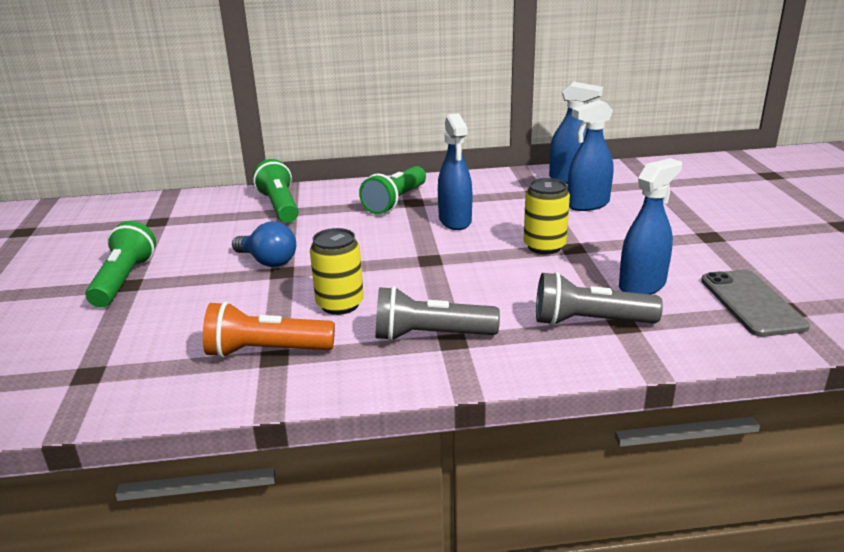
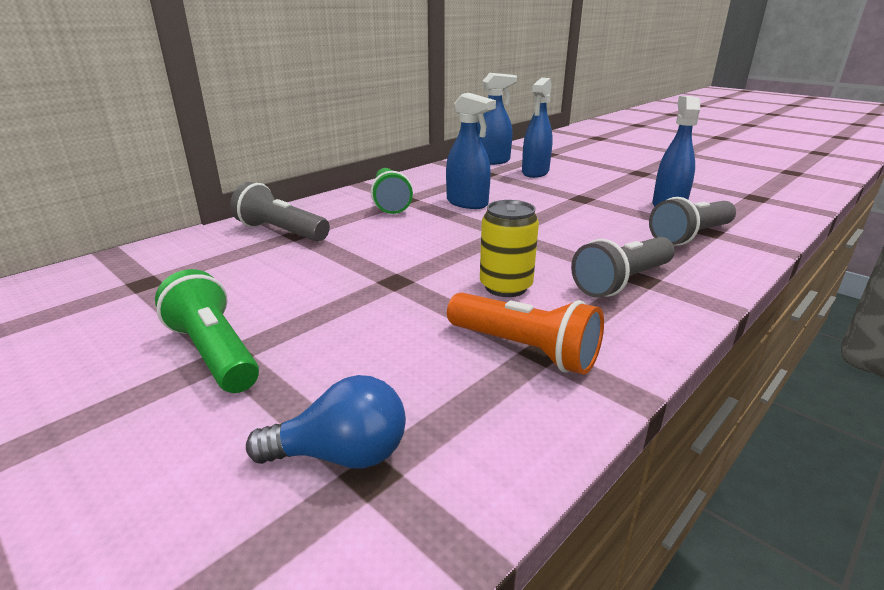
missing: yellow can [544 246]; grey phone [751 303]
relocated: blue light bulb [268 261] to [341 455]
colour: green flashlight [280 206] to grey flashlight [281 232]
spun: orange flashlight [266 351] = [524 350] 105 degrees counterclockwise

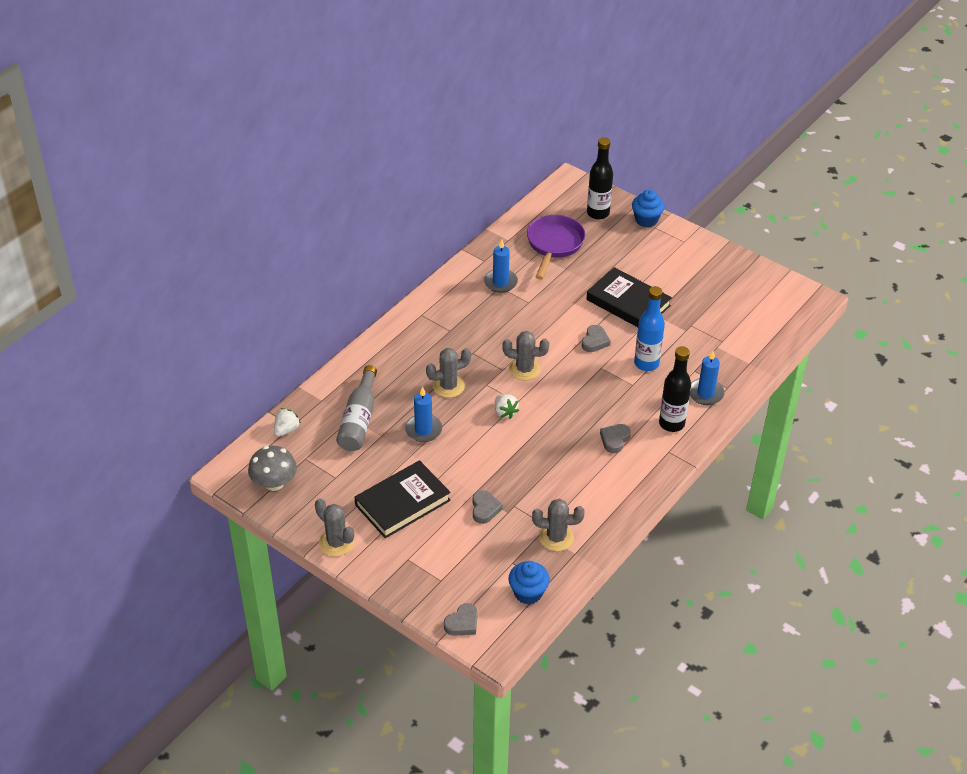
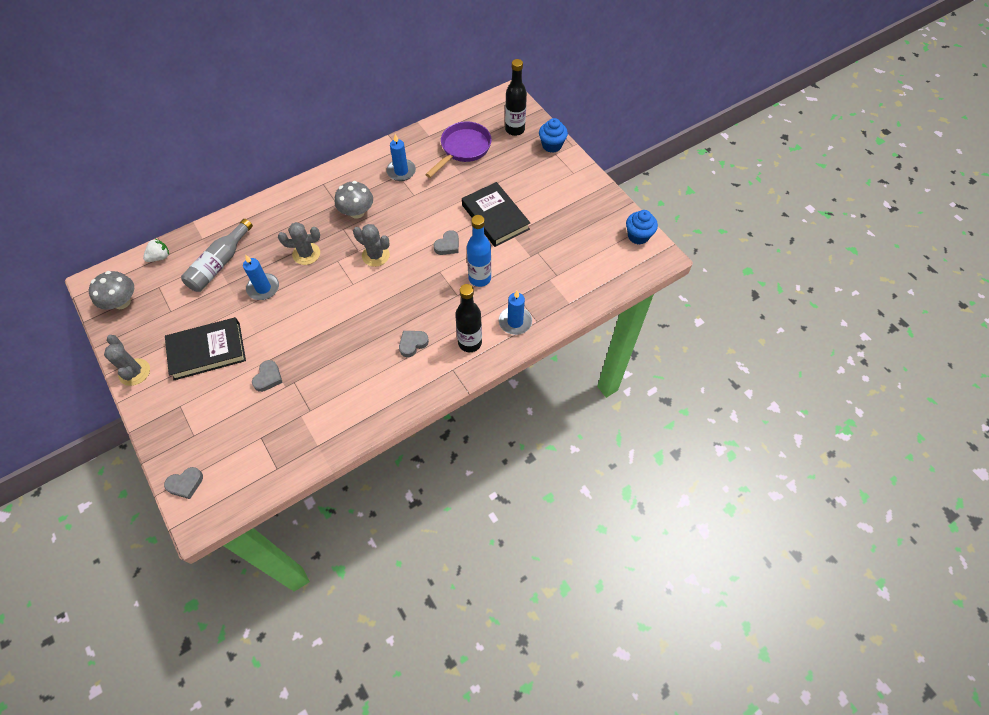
missing: white strawberry [505 412]; grey cactus [556 537]
appeared: grey mushroom [357 212]
relocated: blue cupcake [528 593] to [638 236]

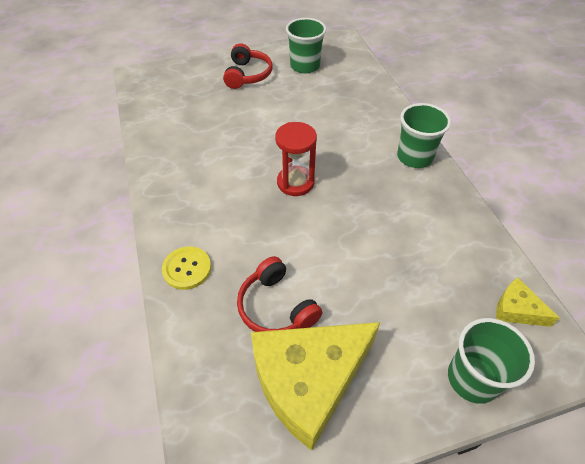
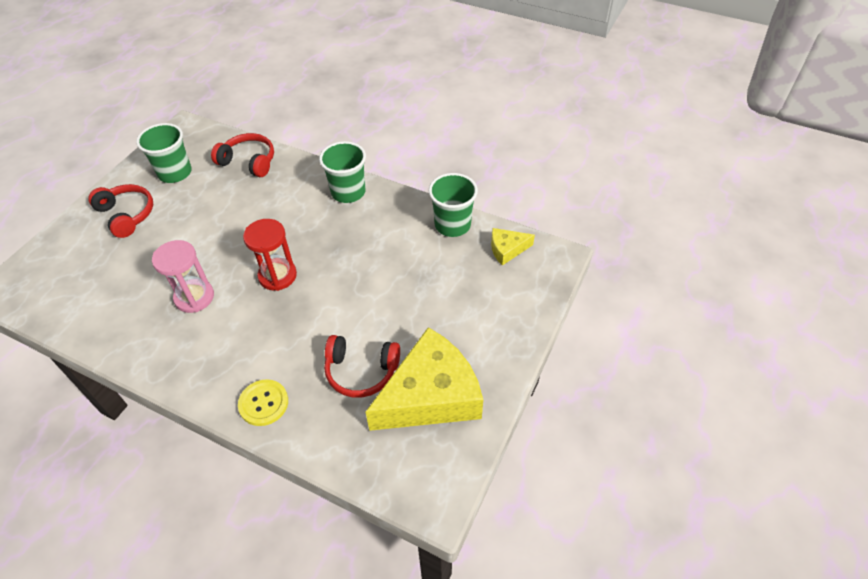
appeared: pink hourglass [194 297]; red headphones [249 161]
relocated: green cup [472 378] to [452 225]
spun: yellow cheese [308 381] = [431 395] 135 degrees counterclockwise

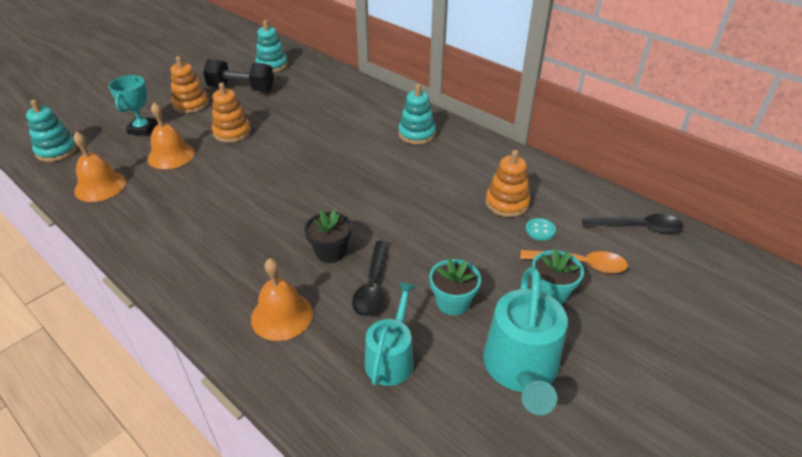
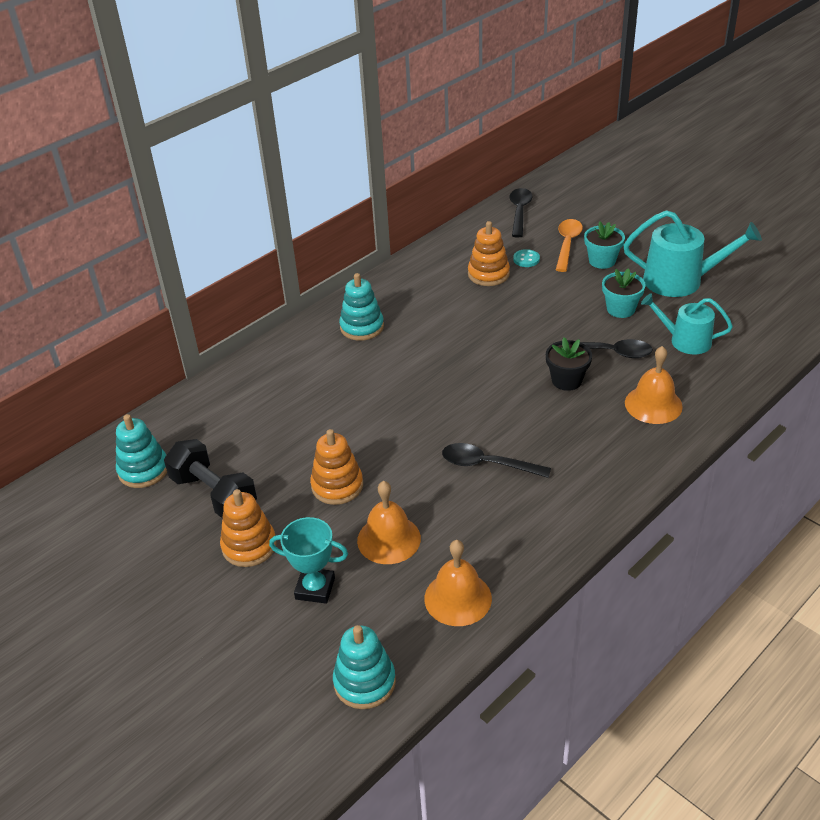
appeared: black spoon [488 464]
spun: black dumbbell [241 89] = [214 494] 60 degrees counterclockwise

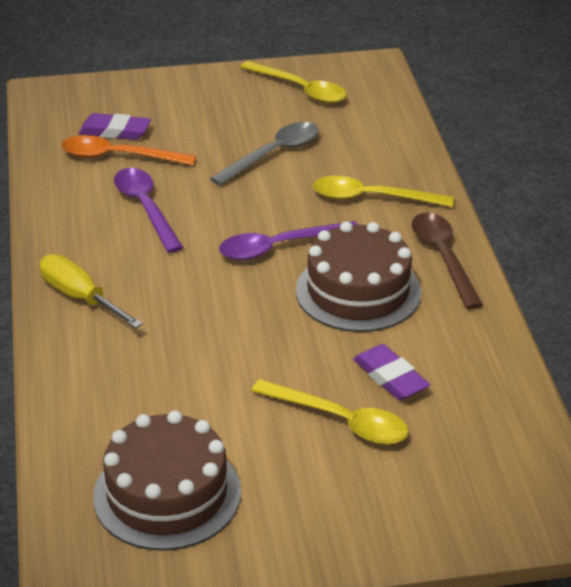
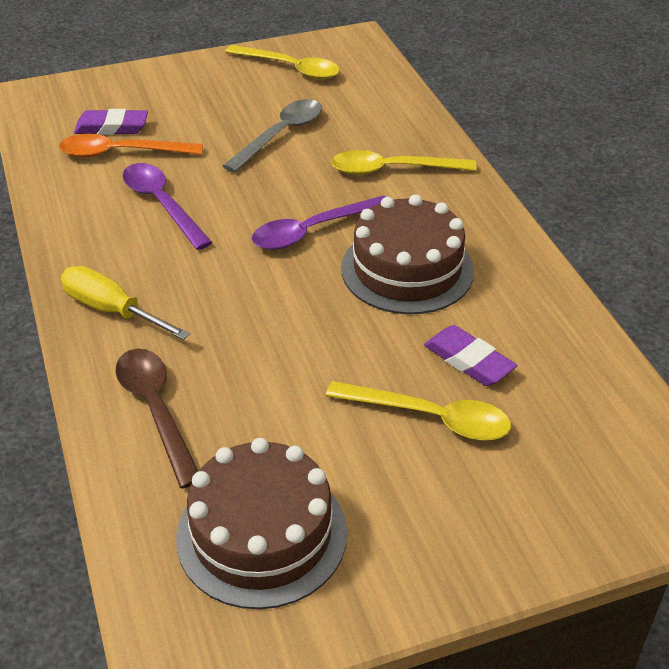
relocated: brown spoon [443 257] to [156 410]

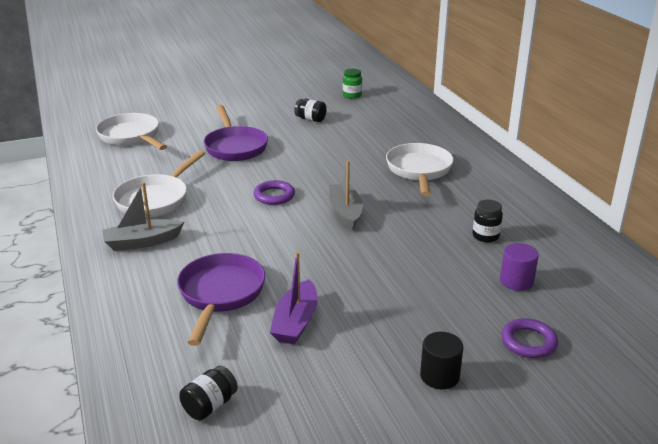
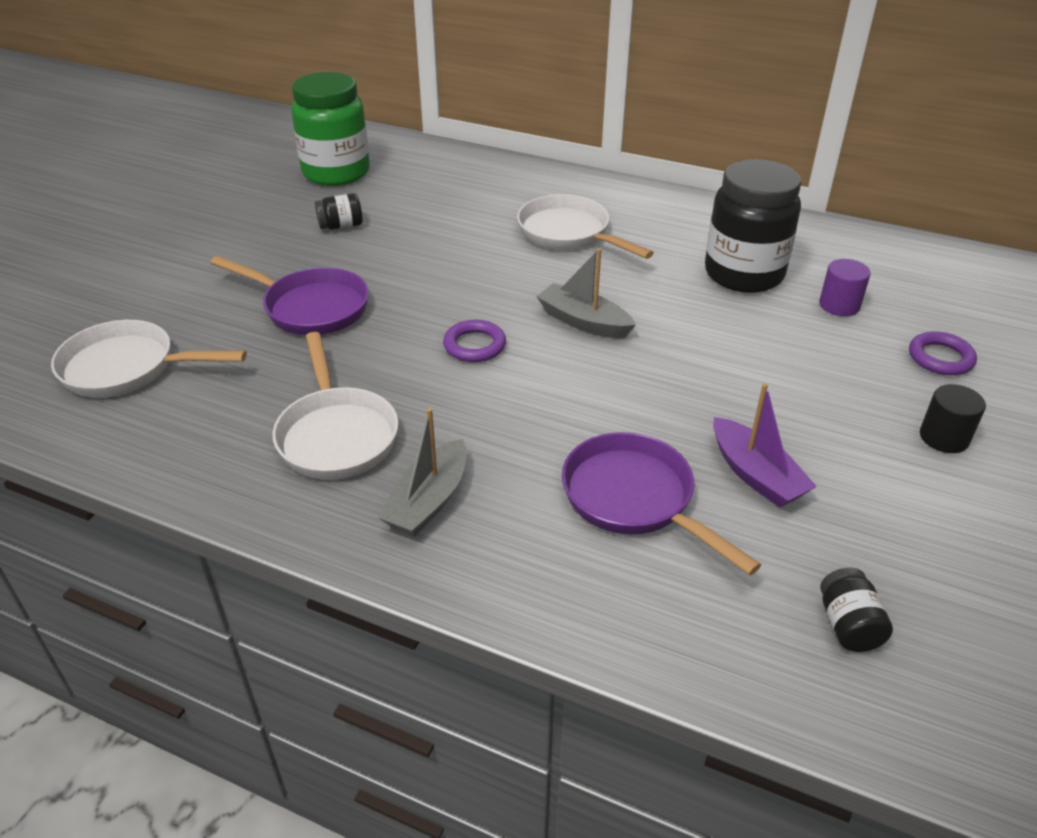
size: green jar [352 95] = [336 173] x2.36; black jar [485 236] = [743 274] x2.36

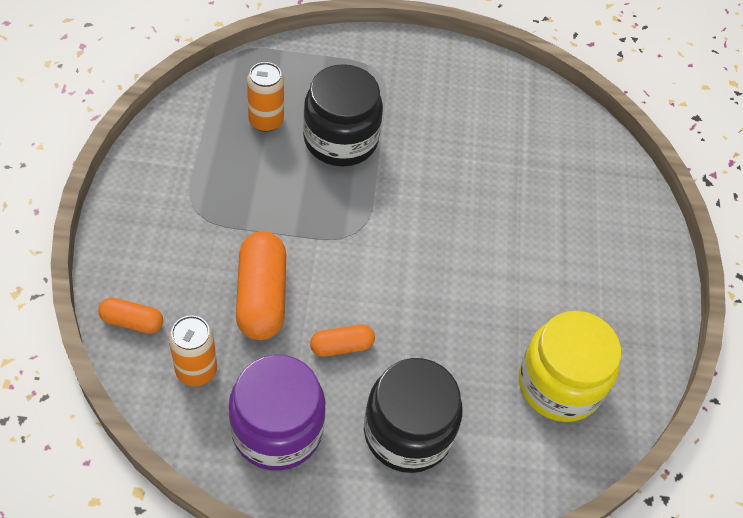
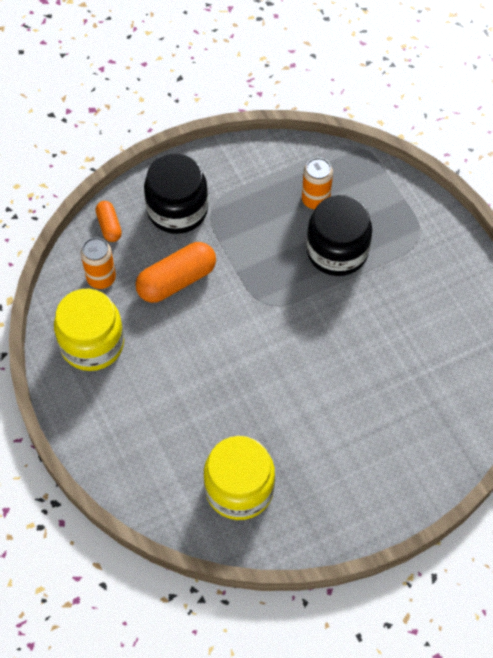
missing: orange capsule [342 346]
relocated: black jar [408 432] to [177 210]
colour: purple jar [277 429] to yellow jar [92 344]

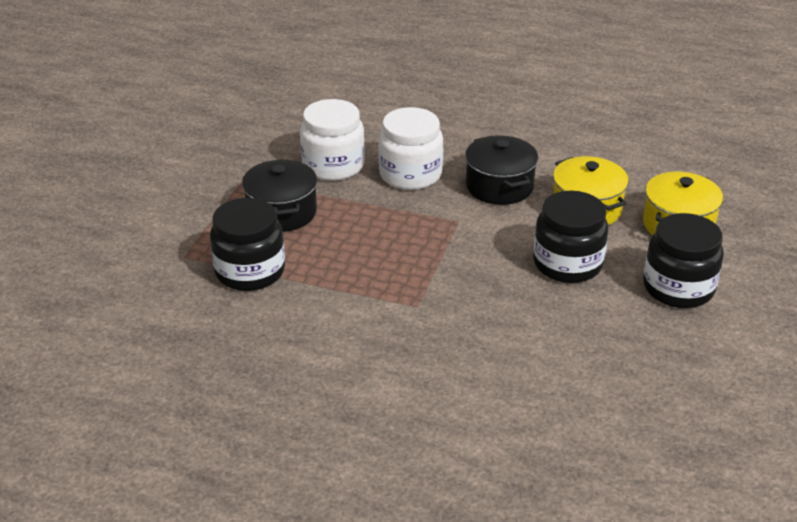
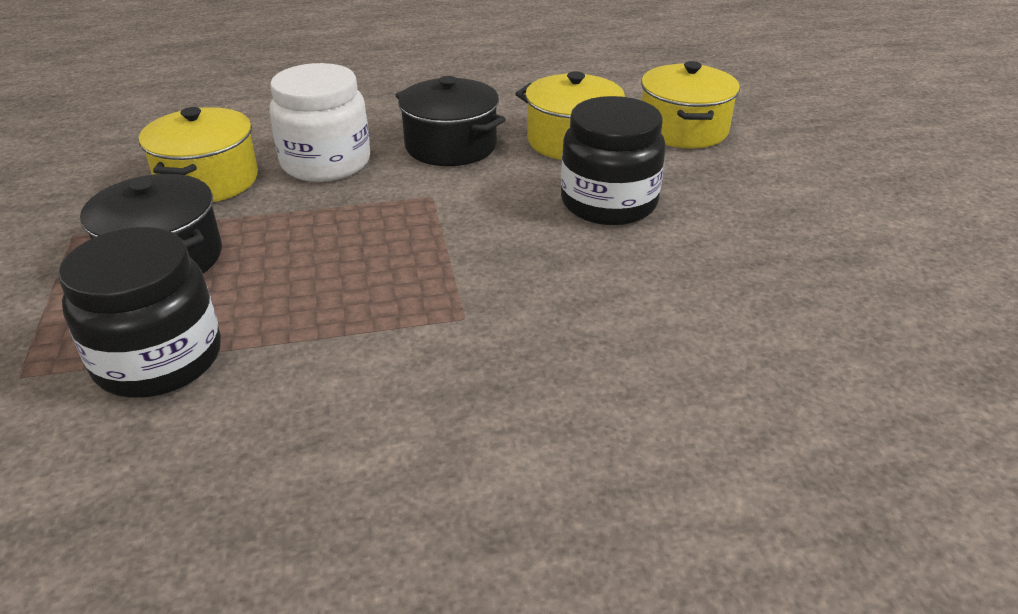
missing: black jar [678 288]
exchanged: white jar [333 166] to yellow pot [208 180]

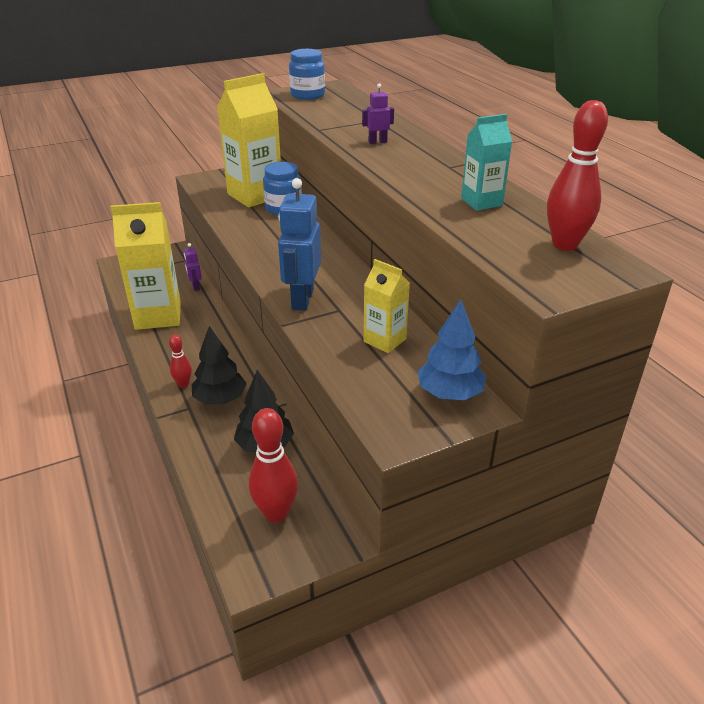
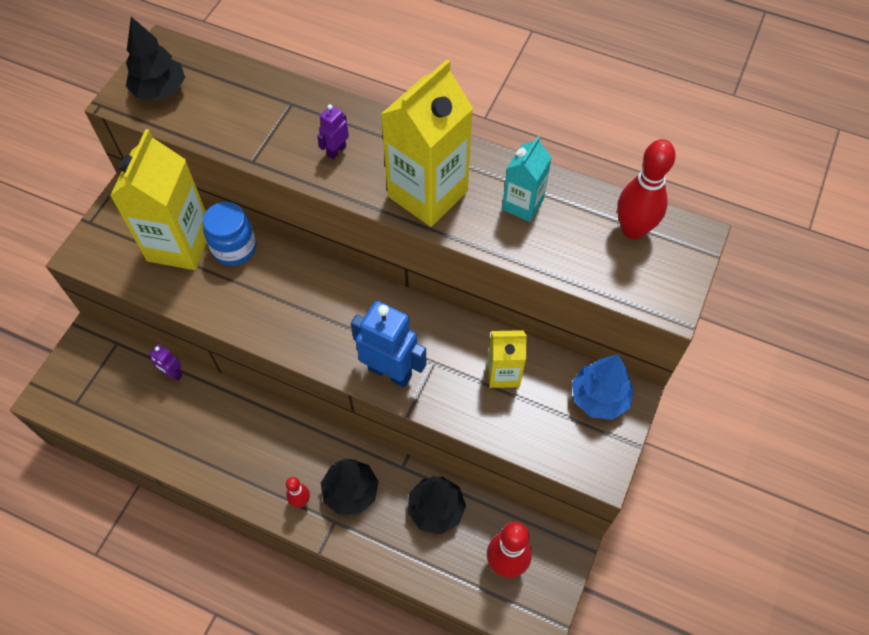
relocated: yellow carton [158 316] to [427 194]
exchanged: blue jar [307 95] to black tree [160 90]
spun: blue robot [302 299] = [390 372] 150 degrees clockwise

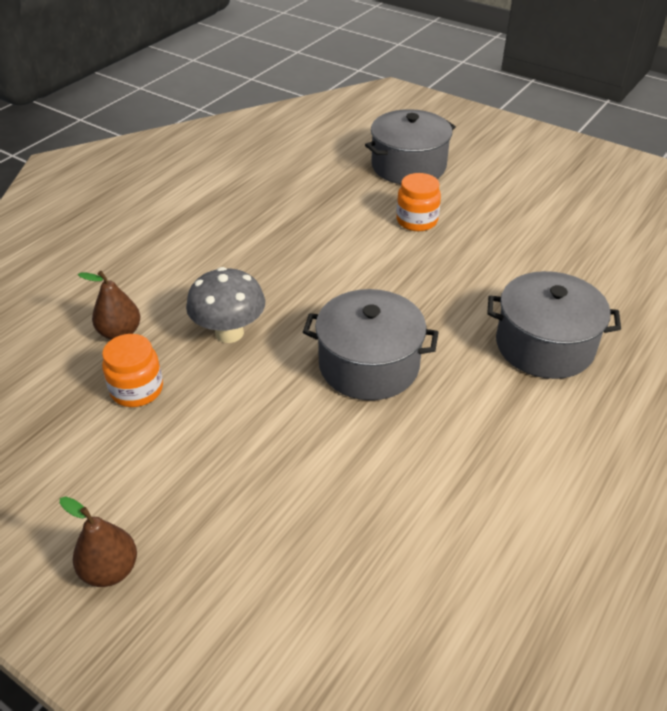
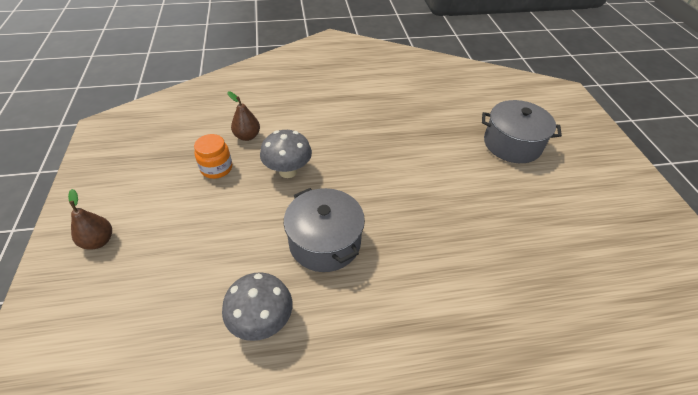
missing: orange jar [417 221]; grey pot [544 345]
appeared: grey mushroom [262 321]

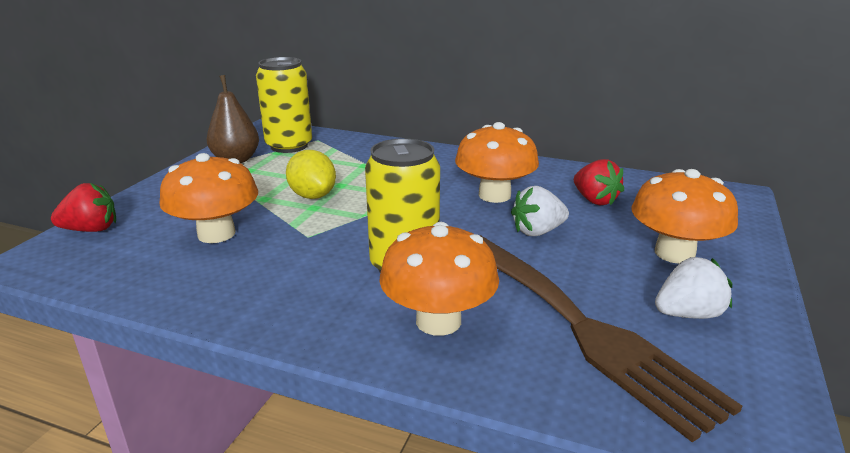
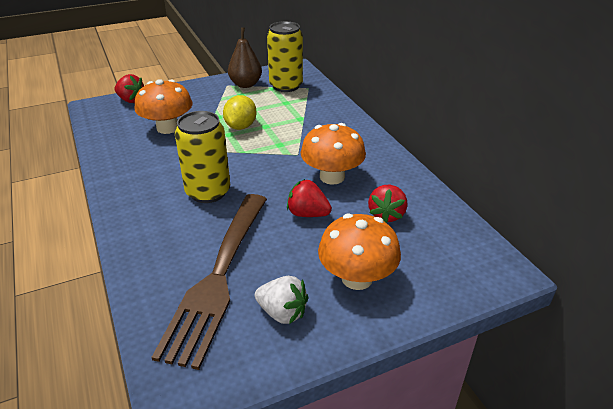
missing: orange mushroom [438 321]
colour: white strawberry [537 231] to red strawberry [307 214]

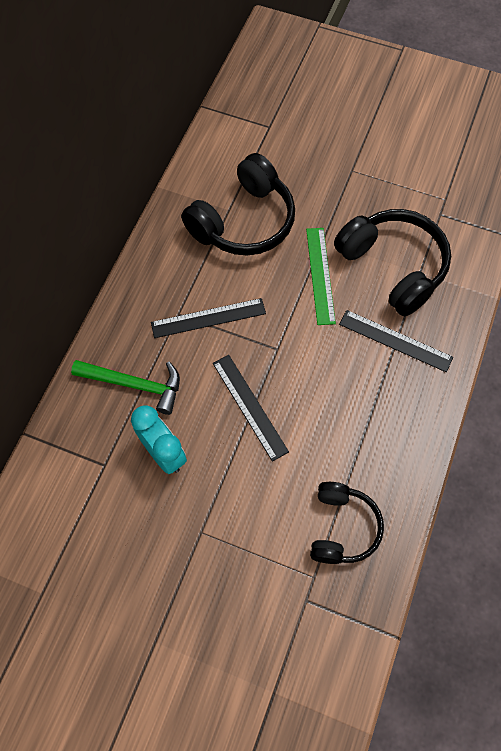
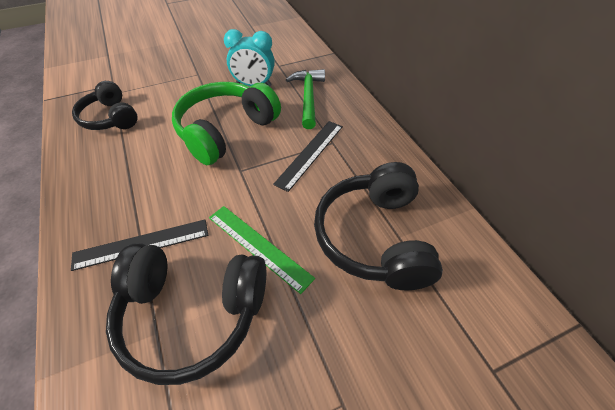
exchanged: black ruler [250 406] to green headphones [225 131]
spun: green hammer [135 384] = [308 97] 120 degrees clockwise

